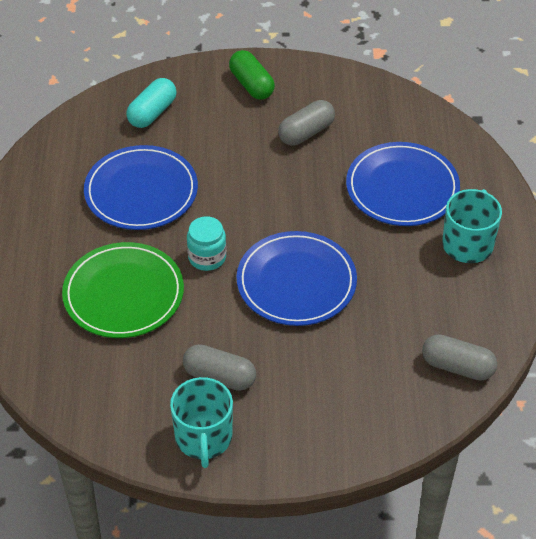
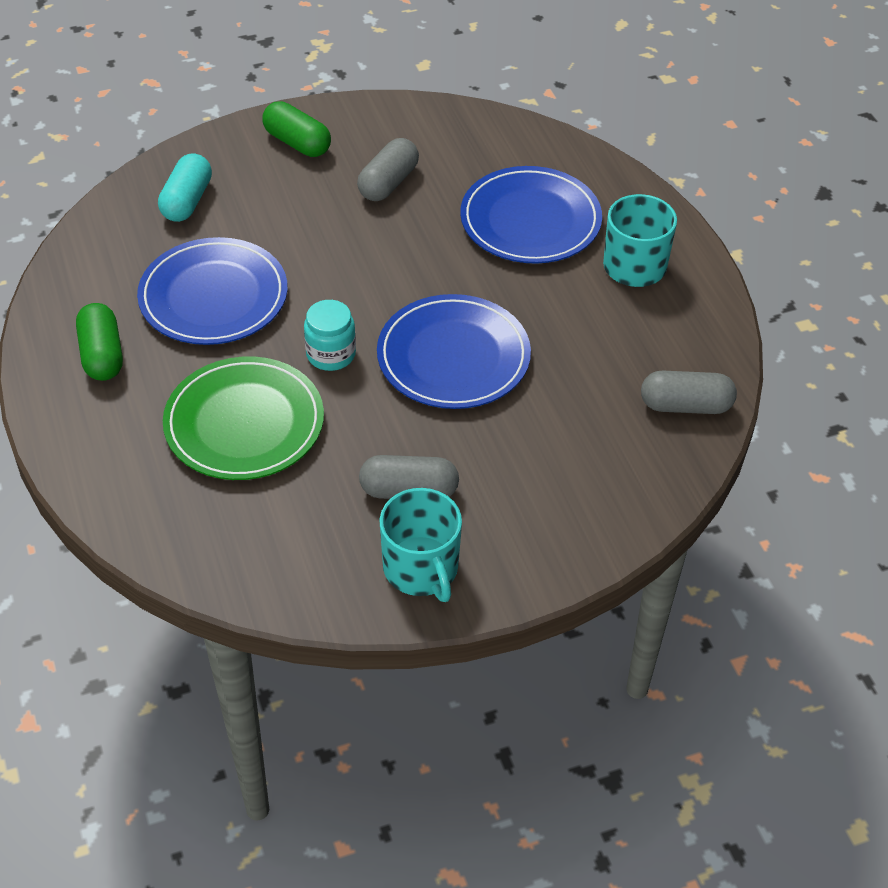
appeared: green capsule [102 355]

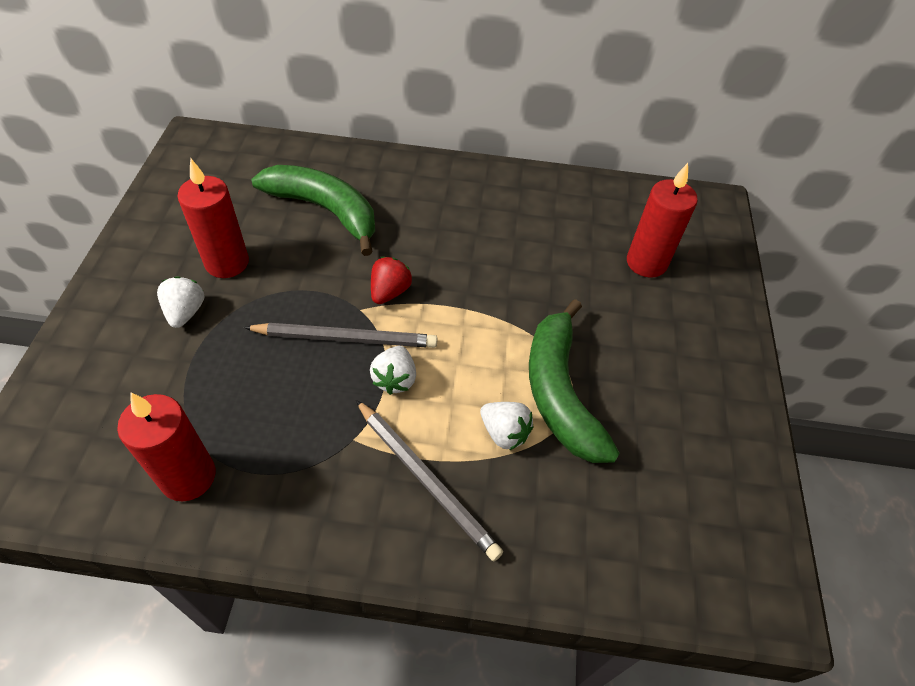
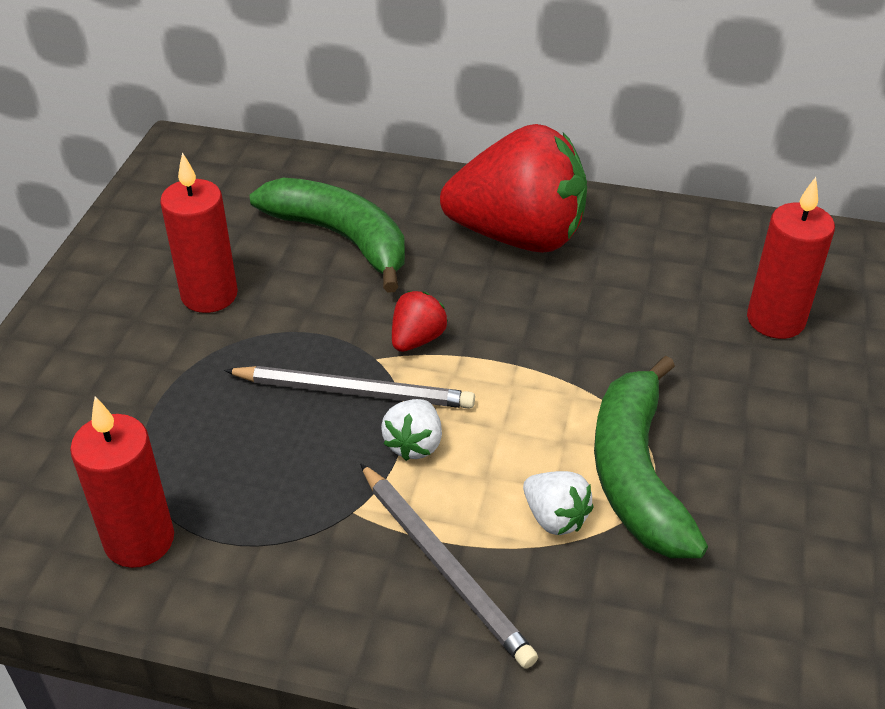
missing: white strawberry [185 312]
appeared: red strawberry [518 236]

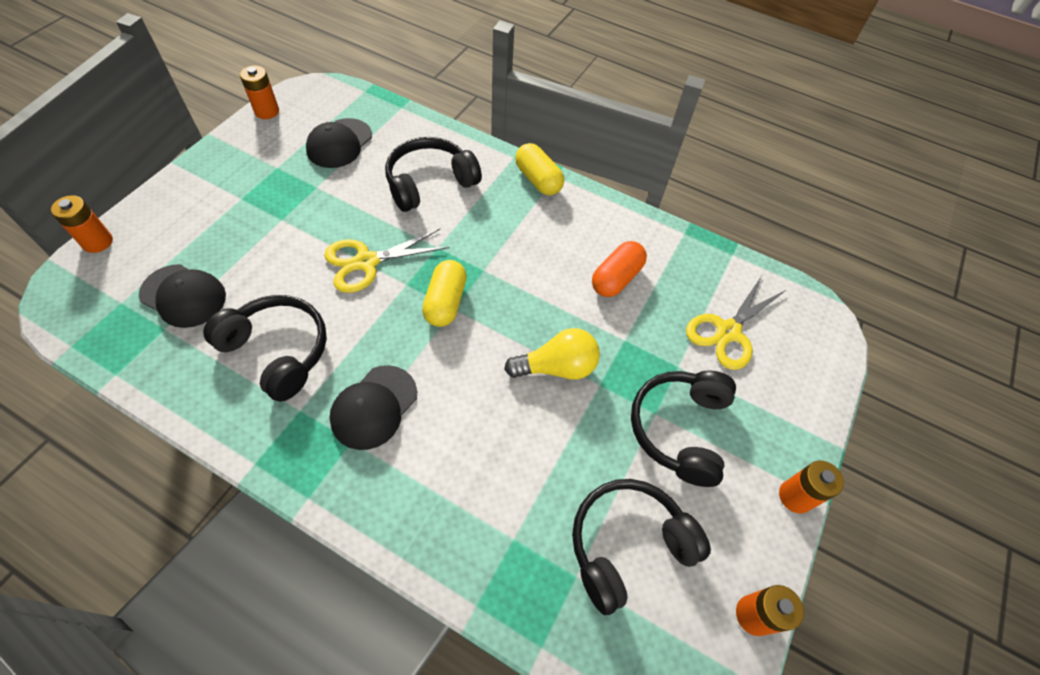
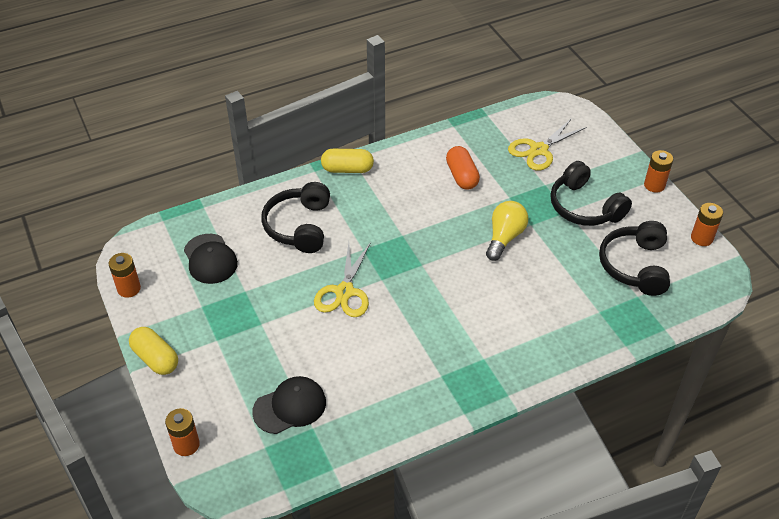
missing: black headphones [277 351]; black cap [374 407]
relocated: yellow capsule [445 302] to [156 358]
spun: yellow scissors [728 331] = [539 150] 60 degrees clockwise

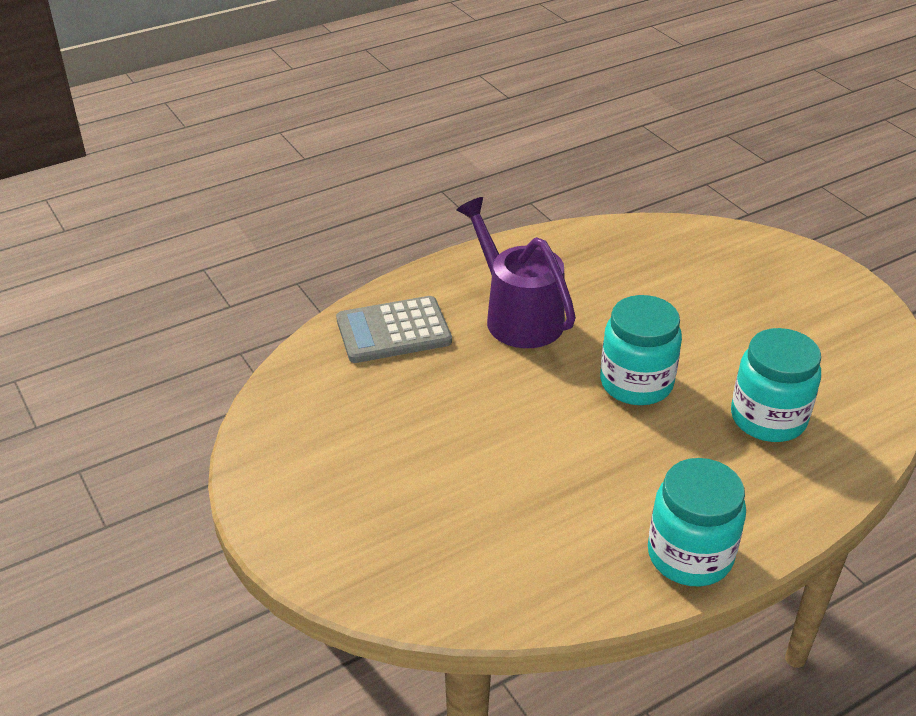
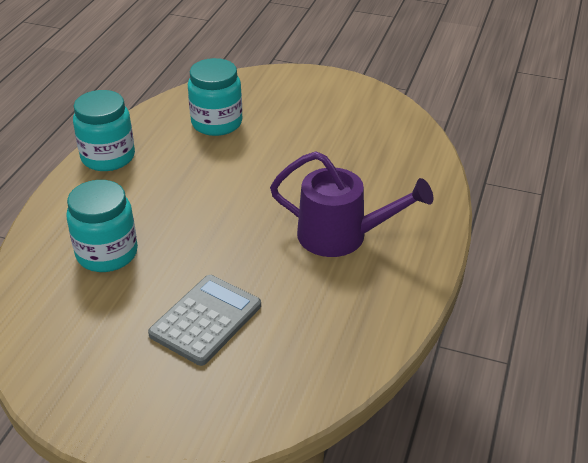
relocated: grey calculator [393 331] to [205 320]; turquoise jar [636 383] to [216 123]

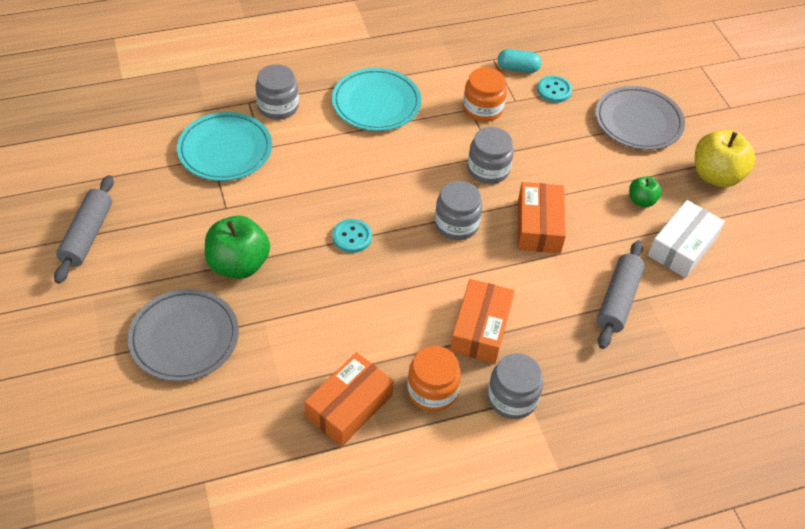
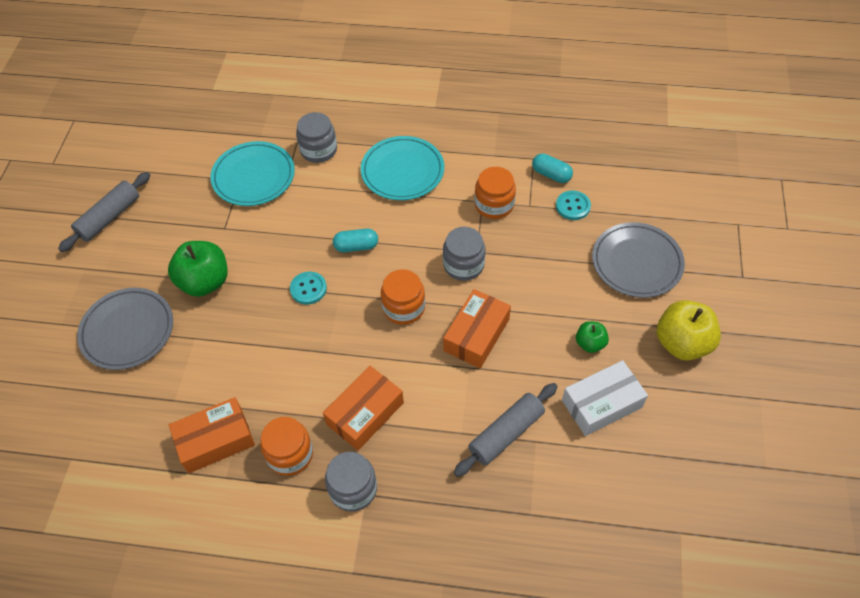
appeared: turquoise capsule [356 246]
colour: grey jar [456 224] to orange jar [403 307]

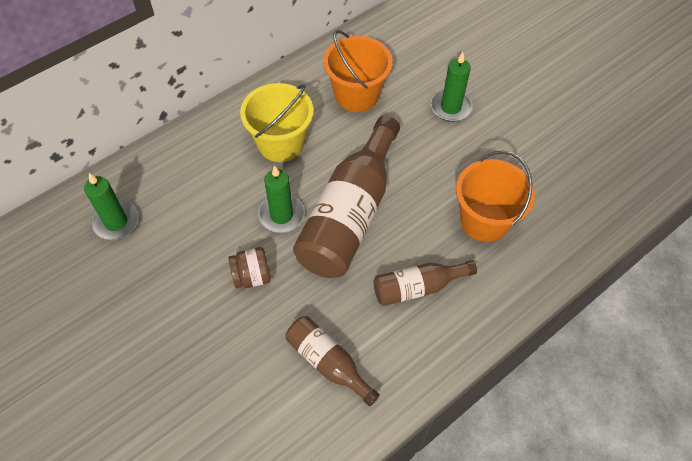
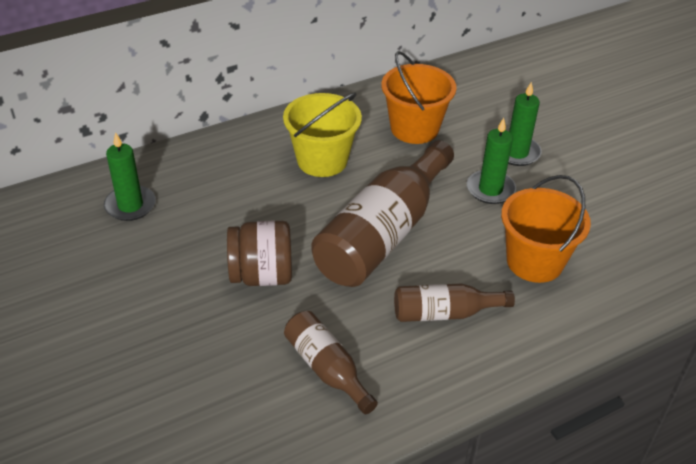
relocated: green candle [281 215] to [490 189]
size: brown jar [252 276] = [262 275] x1.53

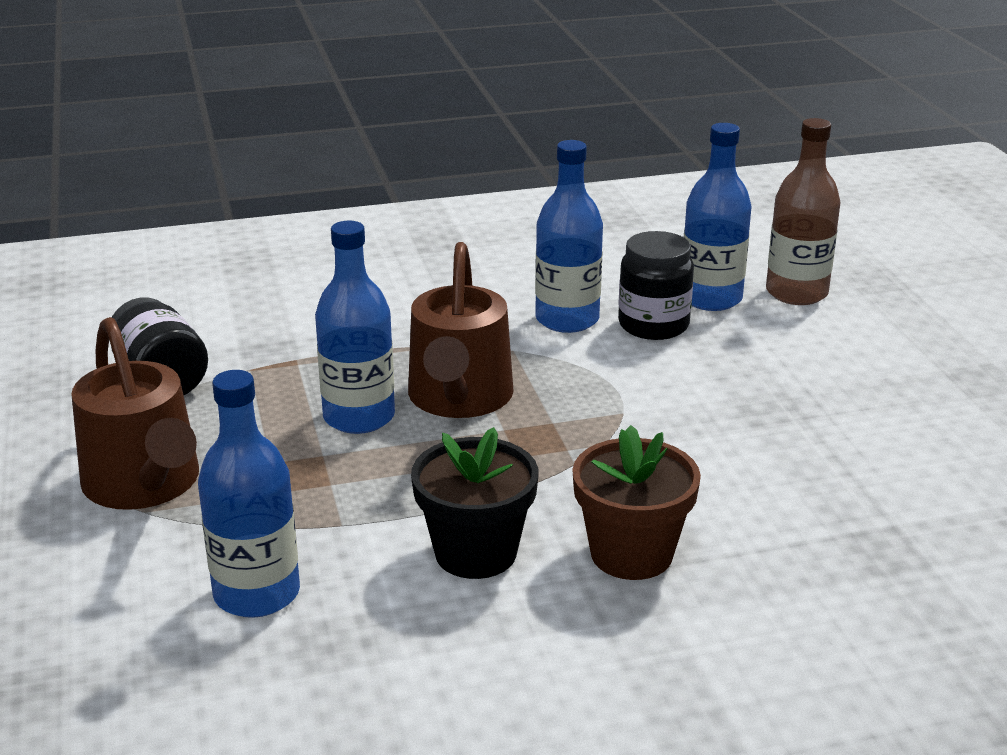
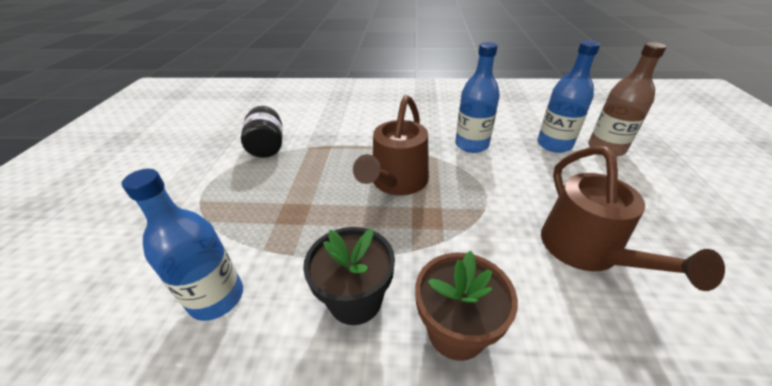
missing: blue bottle [359 417]; black jar [653 325]
relocated: brown watering can [146 485] to [586 251]

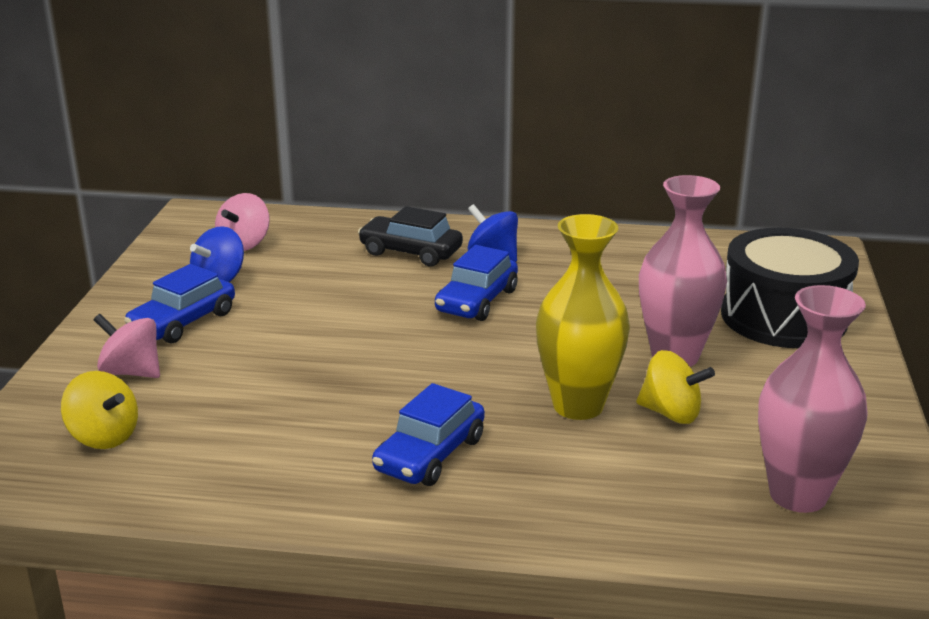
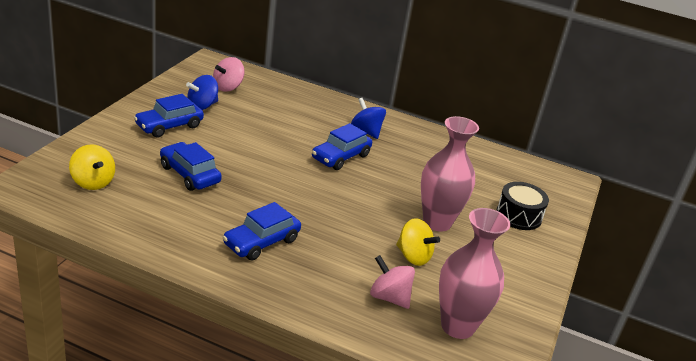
missing: black car [410 252]; yellow vase [578 406]
appeared: blue car [189 174]
relocated: pink spinning top [131 372] to [389 297]
size: black drum [783 317] = [518 216] x0.59

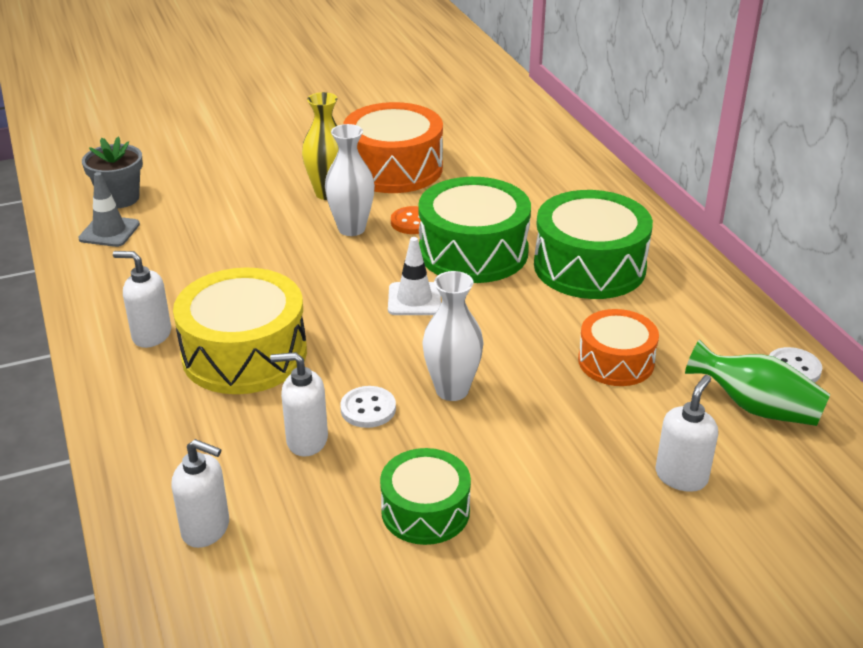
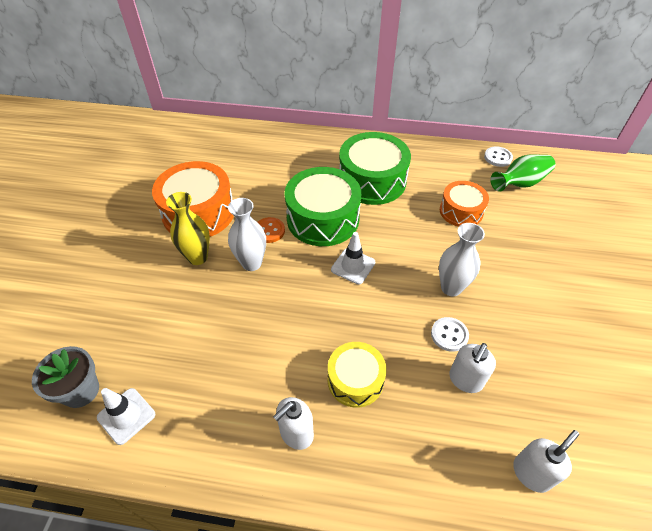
missing: green drum [425 511]; white soap dispenser [681 476]
colour: grey traffic cone [109 232] to white traffic cone [126 416]
size: yellow drum [244 354] = [355 380] x0.60

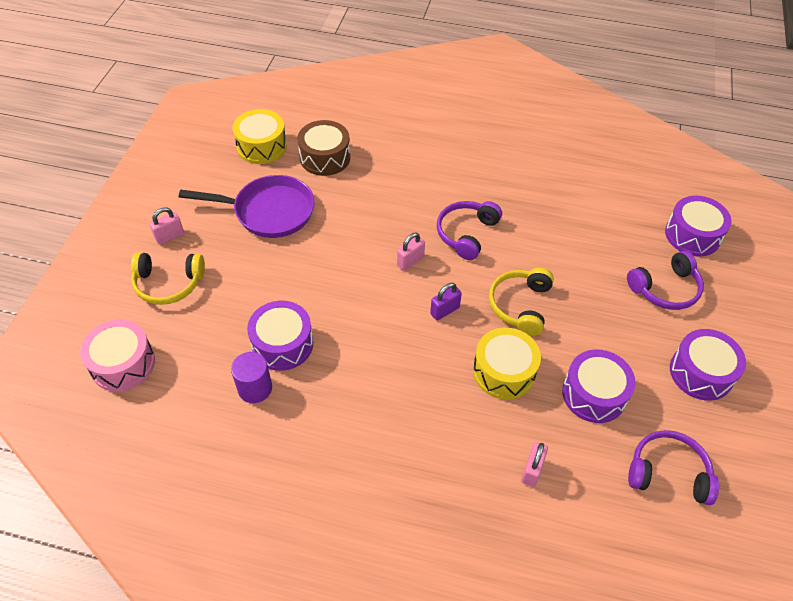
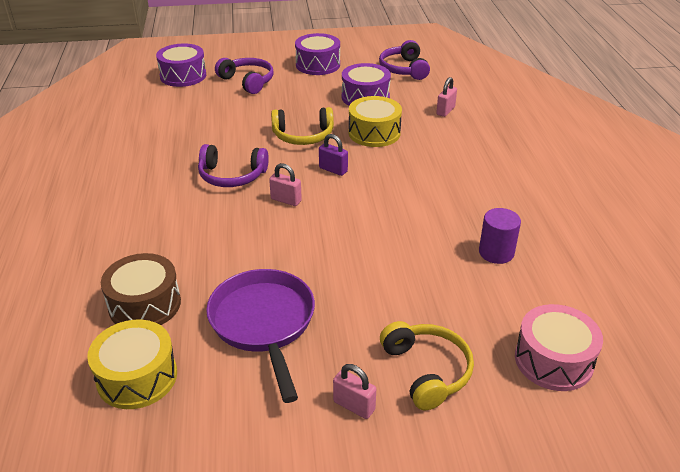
missing: purple drum [282 344]
spun: pink padlock [532 470] = [445 111] 60 degrees counterclockwise

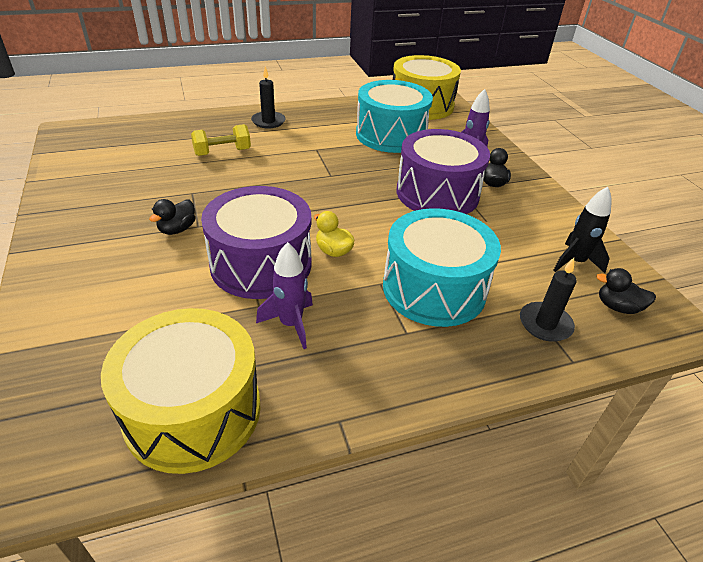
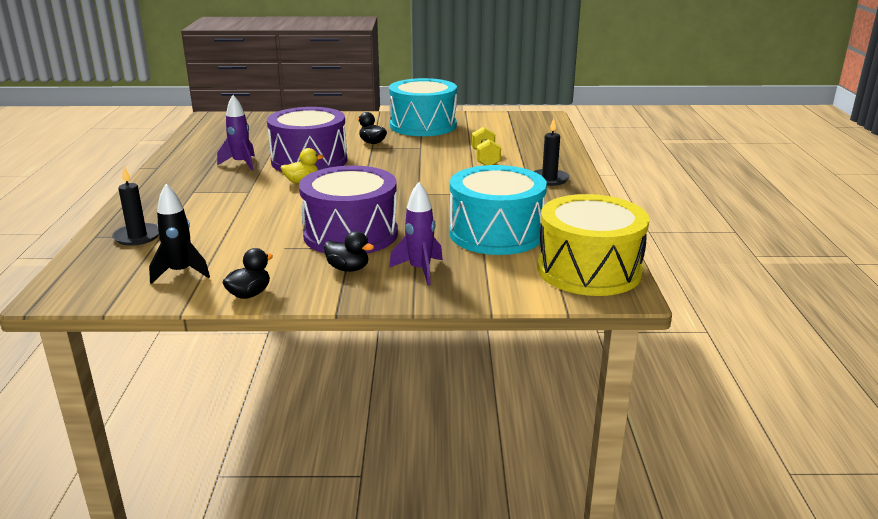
missing: yellow drum [193 411]
relocated: turquoise drum [434 288] to [423 125]; black duck [617 307] to [249 294]

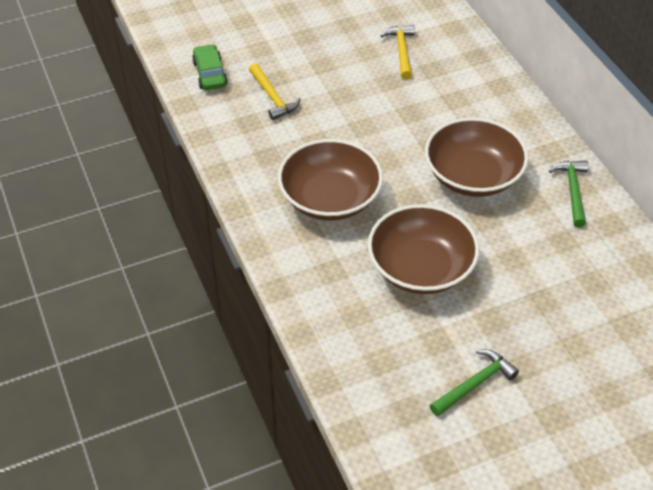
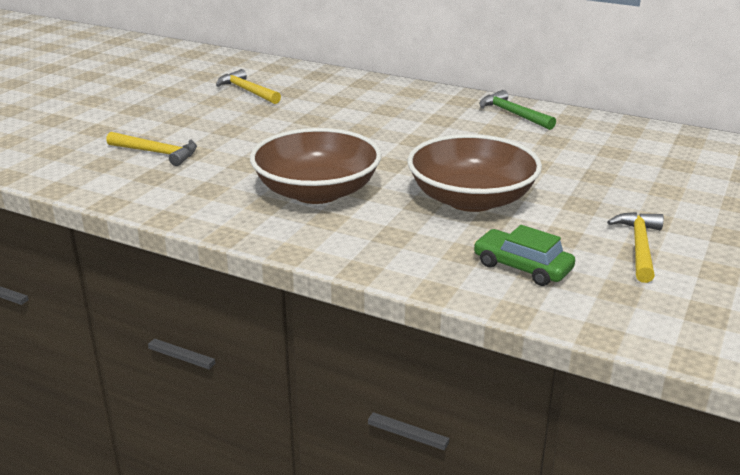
missing: brown bowl [472 176]
relocated: green car [210 74] to [522 267]
colour: green hammer [475 384] to yellow hammer [639 246]

